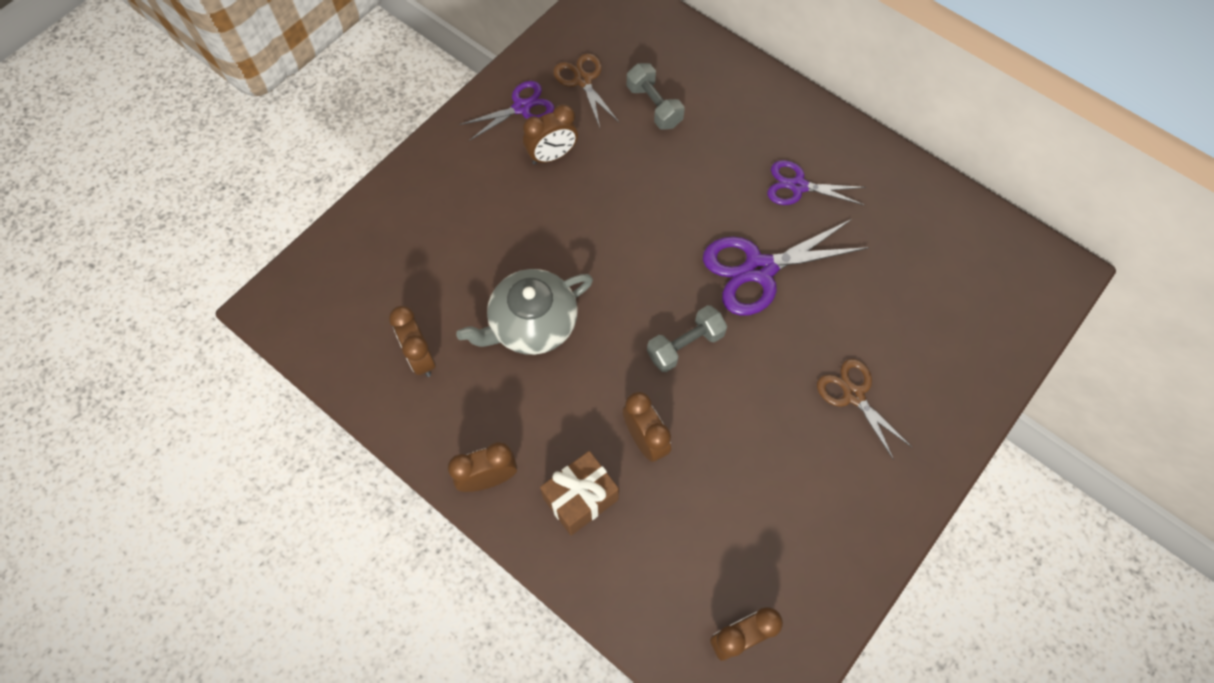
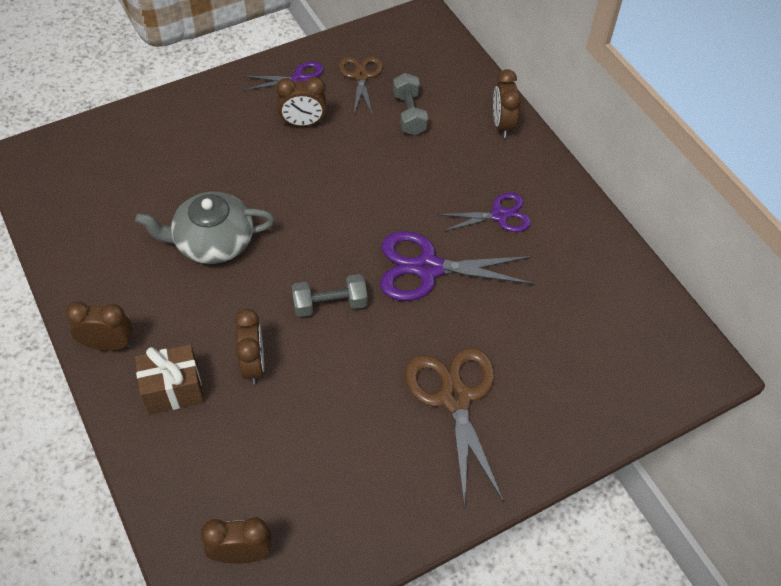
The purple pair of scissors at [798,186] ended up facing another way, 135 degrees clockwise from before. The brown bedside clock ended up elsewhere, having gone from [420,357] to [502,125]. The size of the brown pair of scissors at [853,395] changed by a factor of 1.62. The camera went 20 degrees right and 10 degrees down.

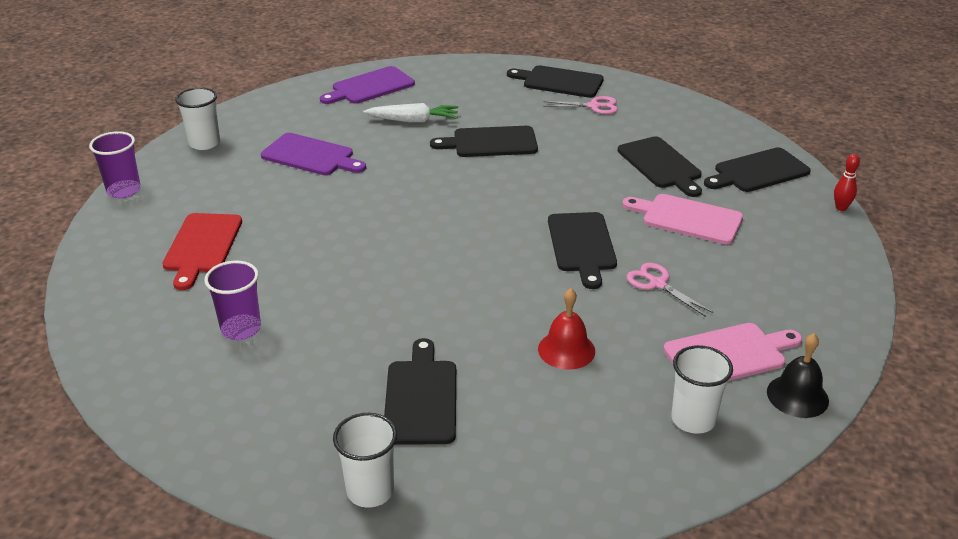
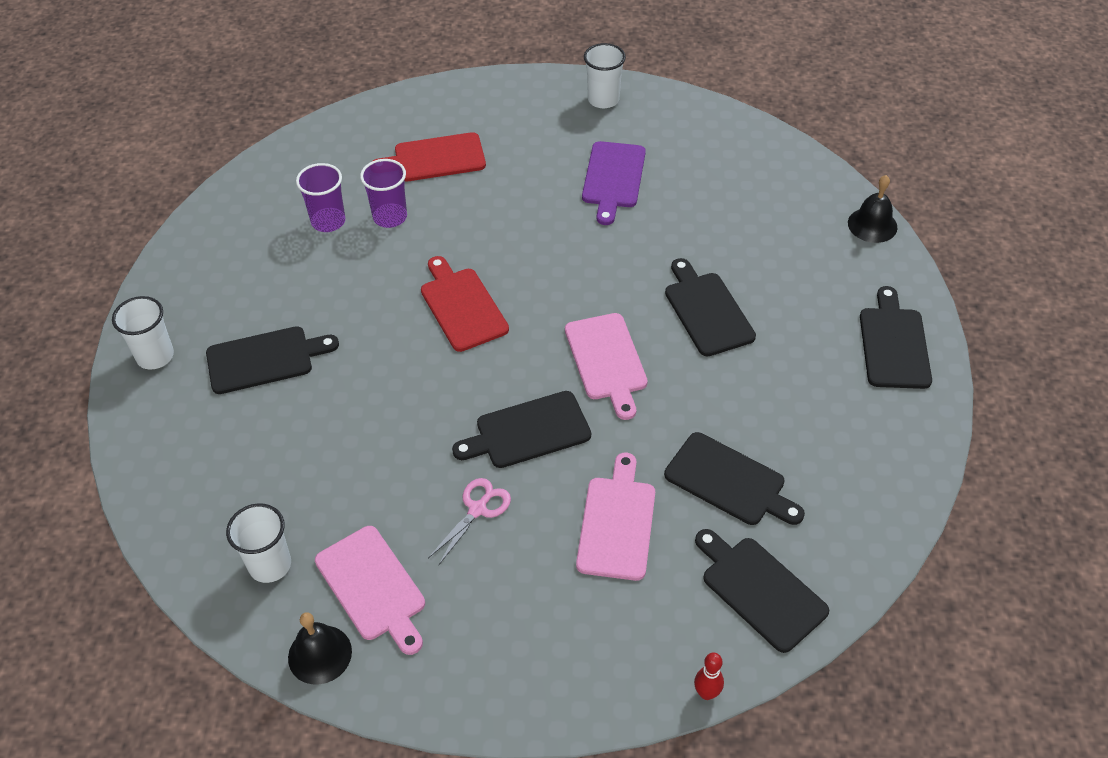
The second view lost the purple cutting board at [370,87]. The second view lost the rosy pair of scissors at [594,106]. The second view lost the pure white carrot at [413,121]. The purple beaker ended up elsewhere, having gone from [124,190] to [390,217]. The ebony cutting board at [661,165] ended up facing another way, 105 degrees counterclockwise from before. The second view lost the red hand bell at [566,350]. The second view gained the ebony hand bell at [872,225]. The second view gained the red cutting board at [462,306]. The second view gained the rosy cutting board at [607,361]. The camera went 75 degrees right and 15 degrees up.

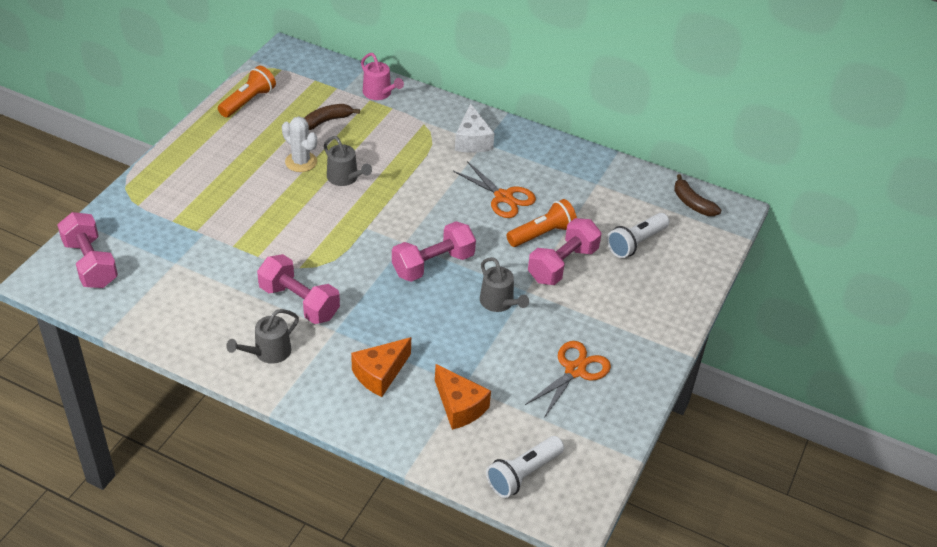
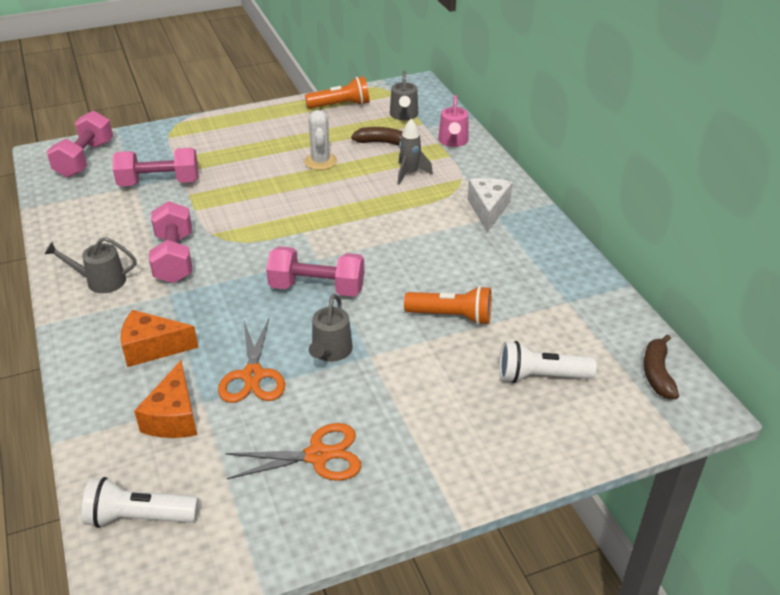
The pure white cheese at [472,140] ended up facing another way, 150 degrees clockwise from before. The grey sprinkling can ended up elsewhere, having gone from [345,178] to [404,115]. The orange-coloured pair of scissors ended up elsewhere, having gone from [503,197] to [253,375]. The rosy free weight ended up elsewhere, having gone from [562,264] to [159,183]. The second view gained the grey spaceship at [410,174]. The camera went 45 degrees right and 5 degrees down.

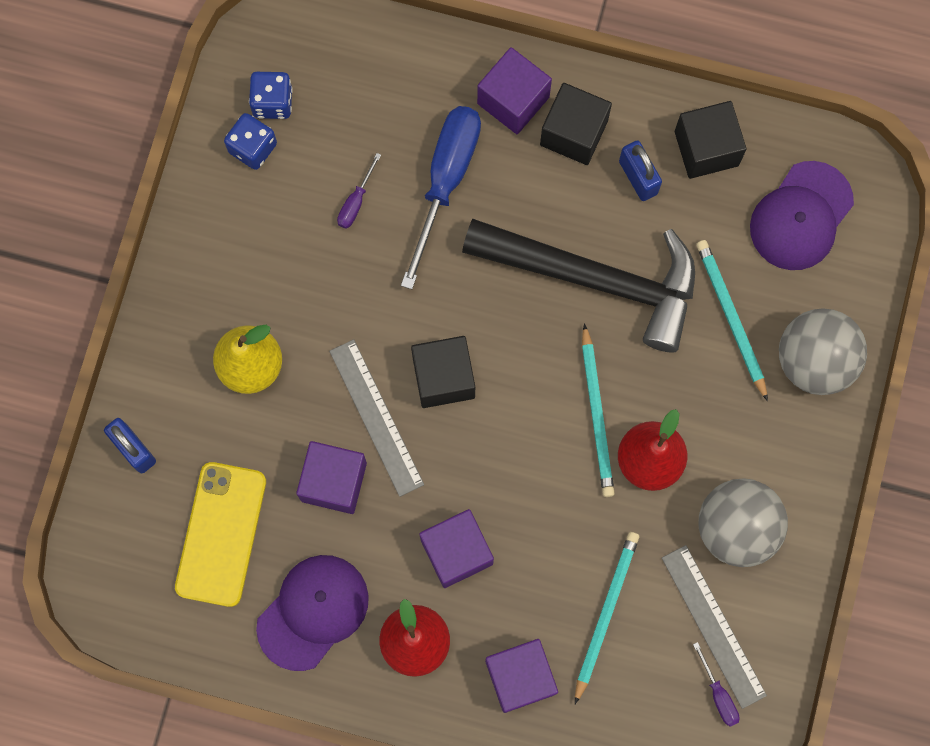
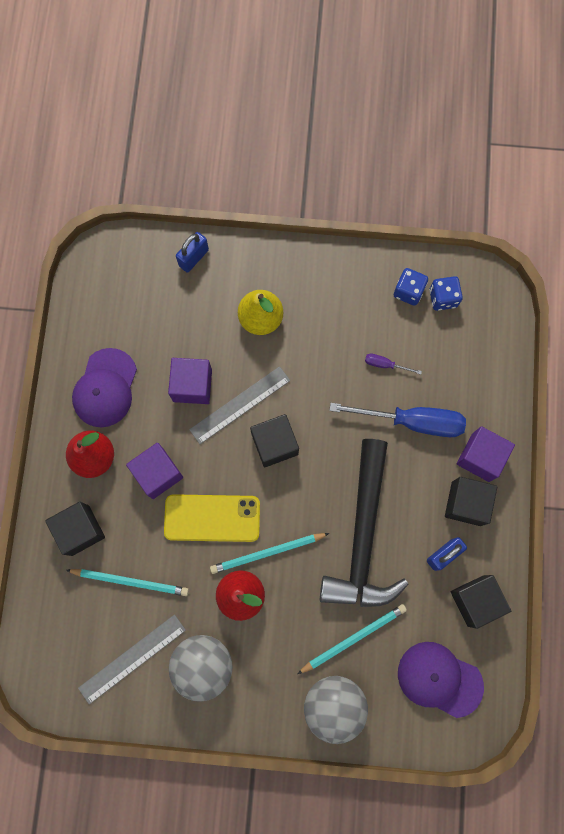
The bright yellow smartphone ended up elsewhere, having gone from [221,534] to [212,518]. The purple cap at [313,612] ended up facing another way, 75 degrees clockwise from before. What was the purple block at [520,677] turned into the ebony block at [80,530]. The second view lost the purple screwdriver at [718,694]. The camera went 80 degrees right and 0 degrees up.

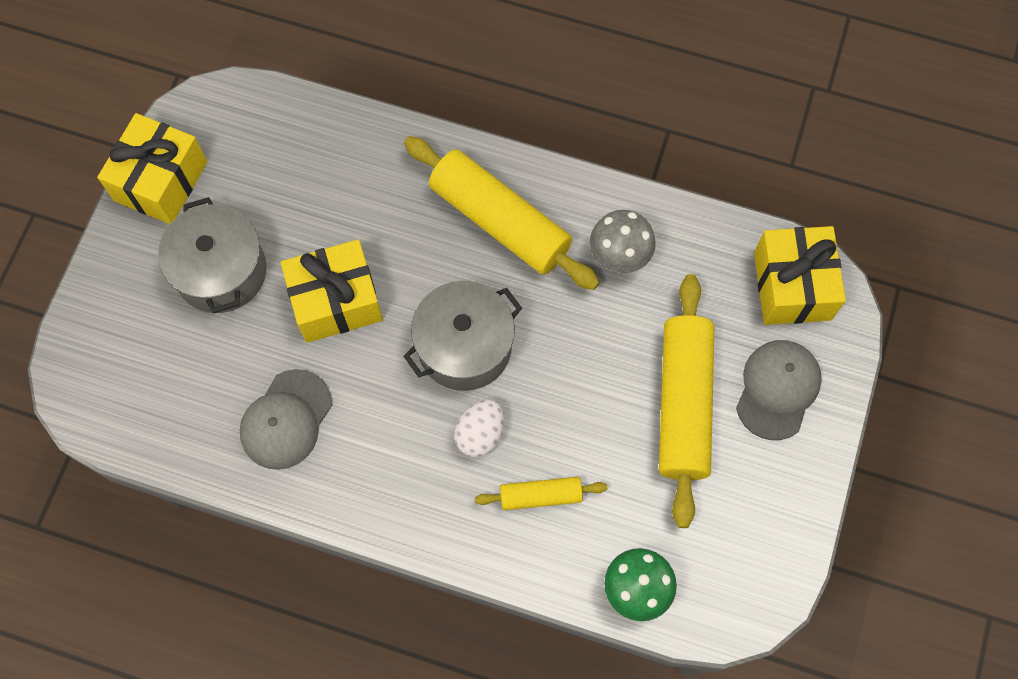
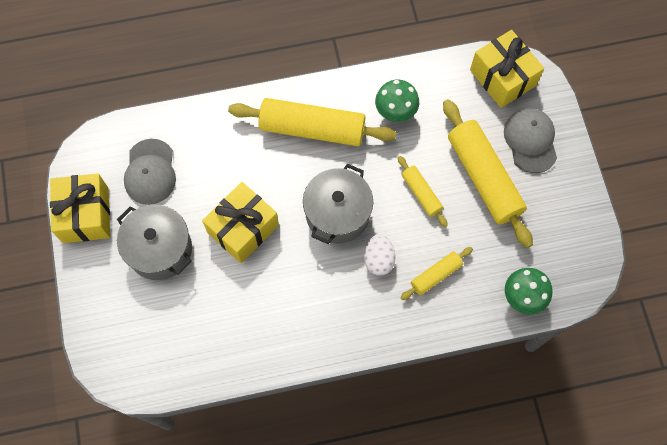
What was the grey toadstool at [619,257] turned into the green toadstool at [395,113]. The grey cap ended up elsewhere, having gone from [286,420] to [150,172]. The second view gained the bright yellow pastry roller at [421,194]. The camera went 30 degrees left and 0 degrees up.

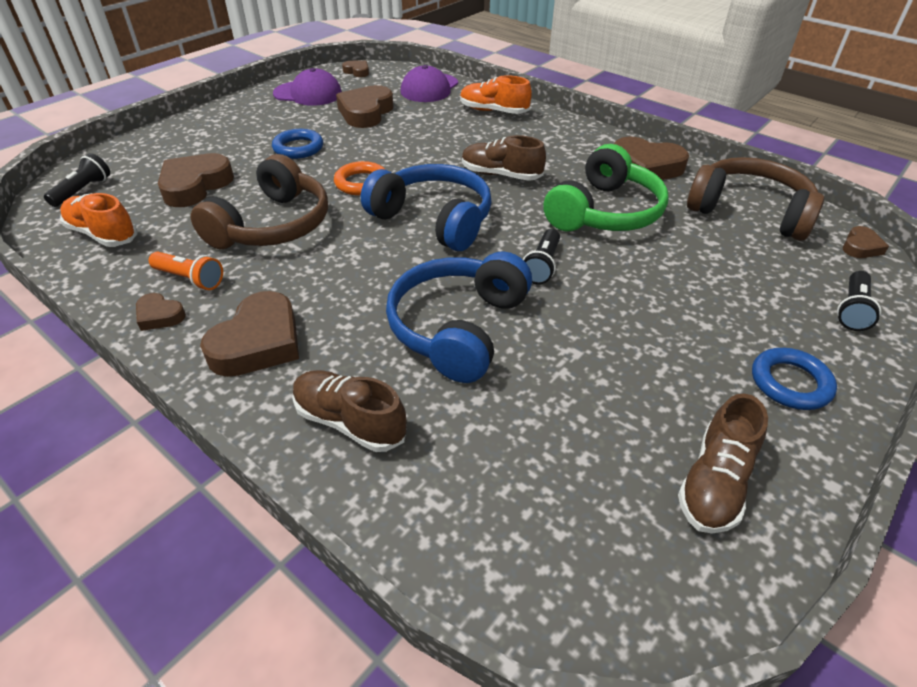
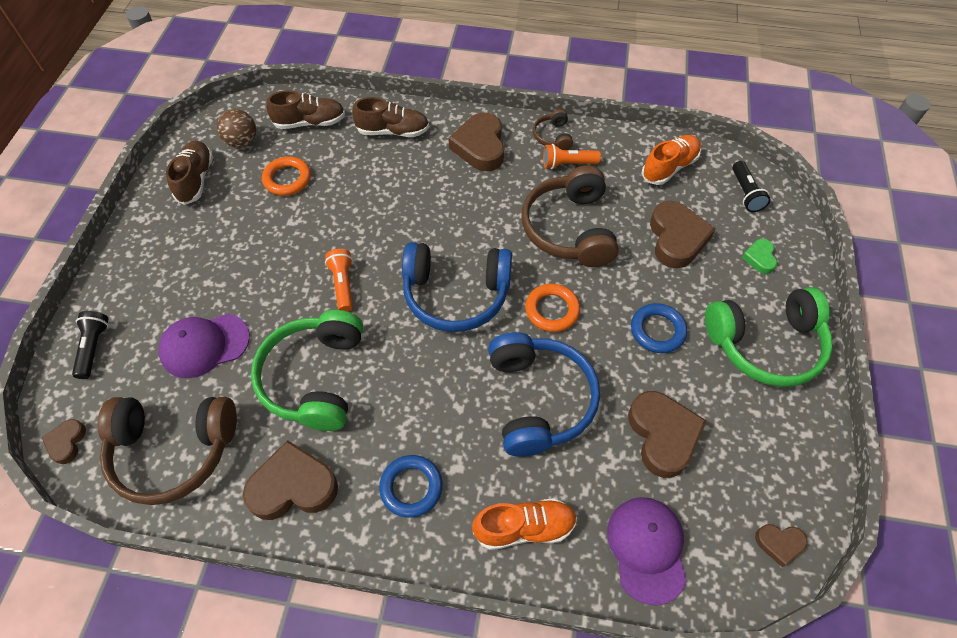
The purple cap ended up elsewhere, having gone from [308,94] to [204,345]. The brown lace-up shoe ended up elsewhere, having gone from [501,175] to [310,122]. The orange-coloured lace-up shoe at [103,234] ended up facing another way, 45 degrees counterclockwise from before. What was the ebony pocket torch at [542,266] turned into the orange-coloured pocket torch at [343,284]. The royal blue headphones ended up elsewhere, having gone from [459,328] to [538,400]. Where the brown heart stood at [159,316], the brown headphones came to stand at [553,136]. The royal blue torus ended up elsewhere, having gone from [790,383] to [411,487]. The second view gained the brown play ball at [242,142]. The second view gained the orange-coloured torus at [287,179]. The second view gained the green heart at [759,258]. The second view gained the green headphones at [765,344]. The camera went 150 degrees right and 15 degrees up.

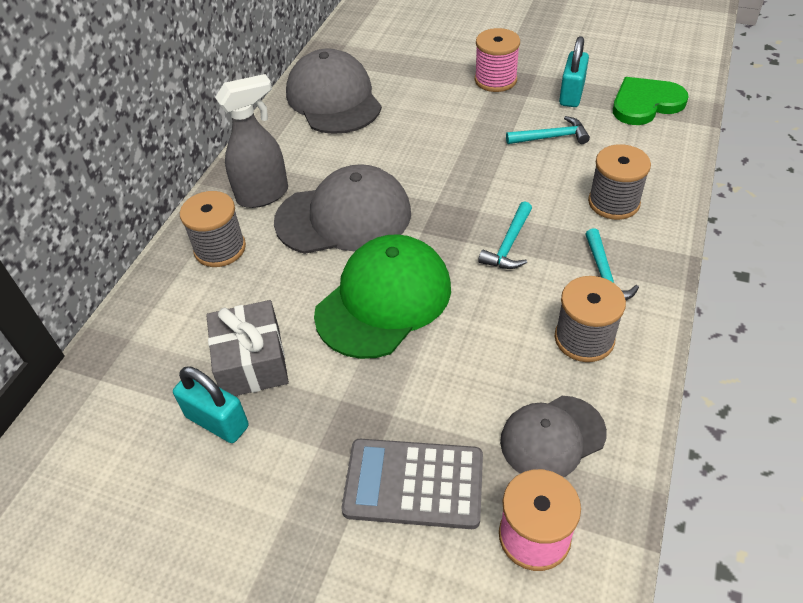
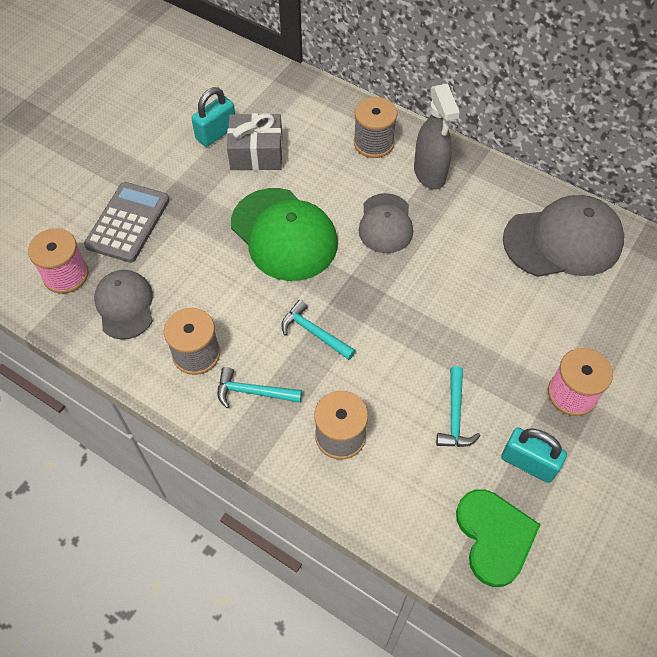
The size of the grey cap at [344,217] changed by a factor of 0.62. The camera went 100 degrees right and 10 degrees up.

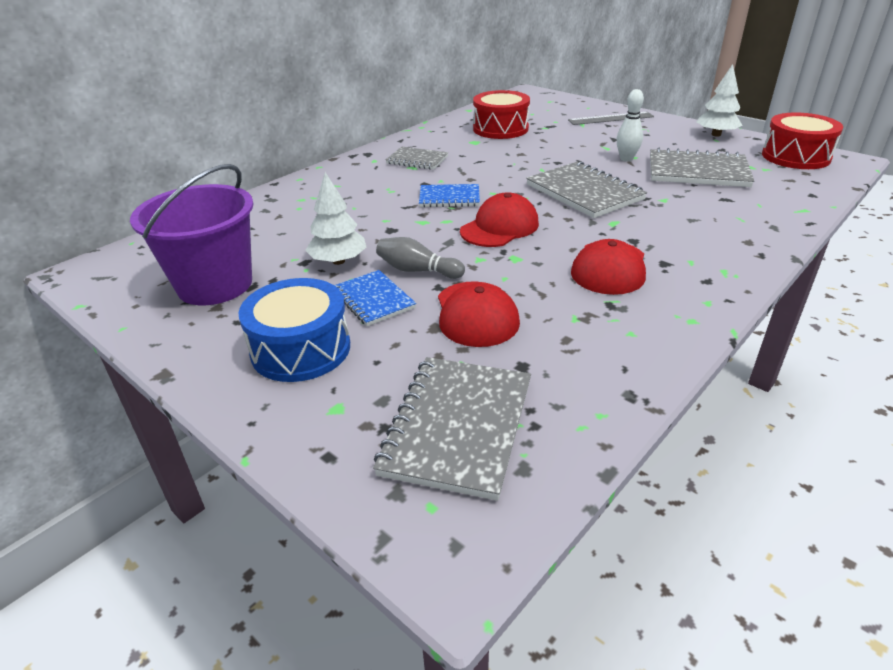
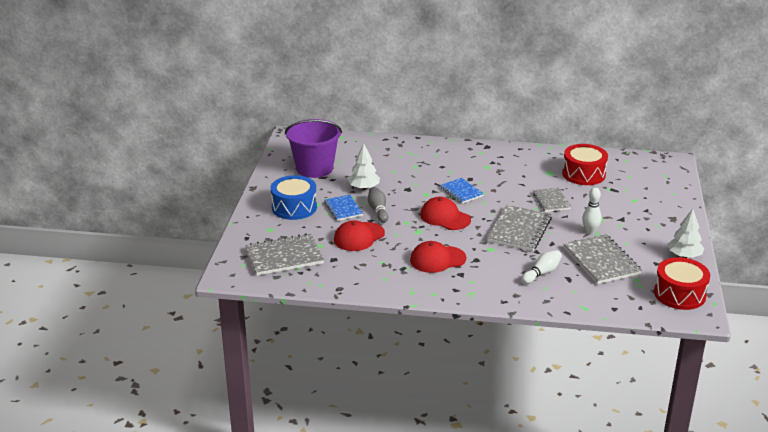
The second view lost the grey ruler at [610,118]. The grey notepad ended up elsewhere, having gone from [417,160] to [551,201]. The red cap at [499,227] ended up facing another way, 150 degrees counterclockwise from before. The royal blue notepad at [373,300] ended up facing another way, 45 degrees counterclockwise from before. The second view gained the pure white tenpin at [542,273]. The camera went 55 degrees right and 5 degrees down.

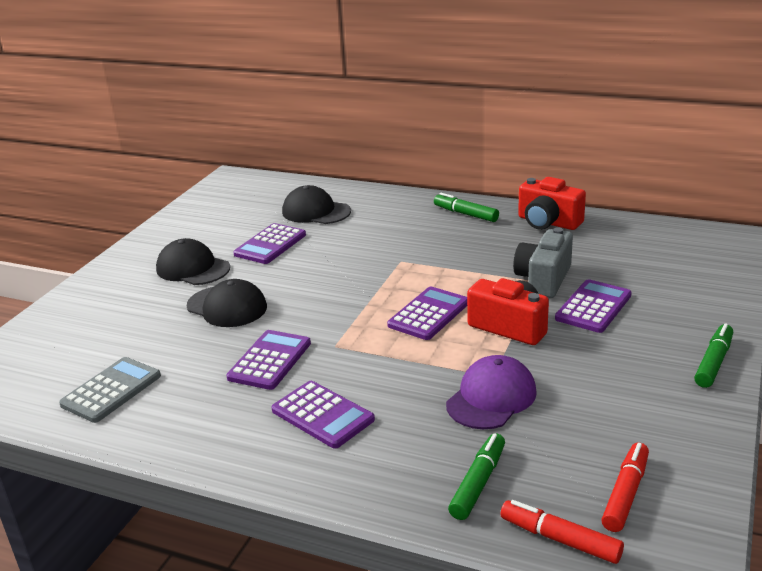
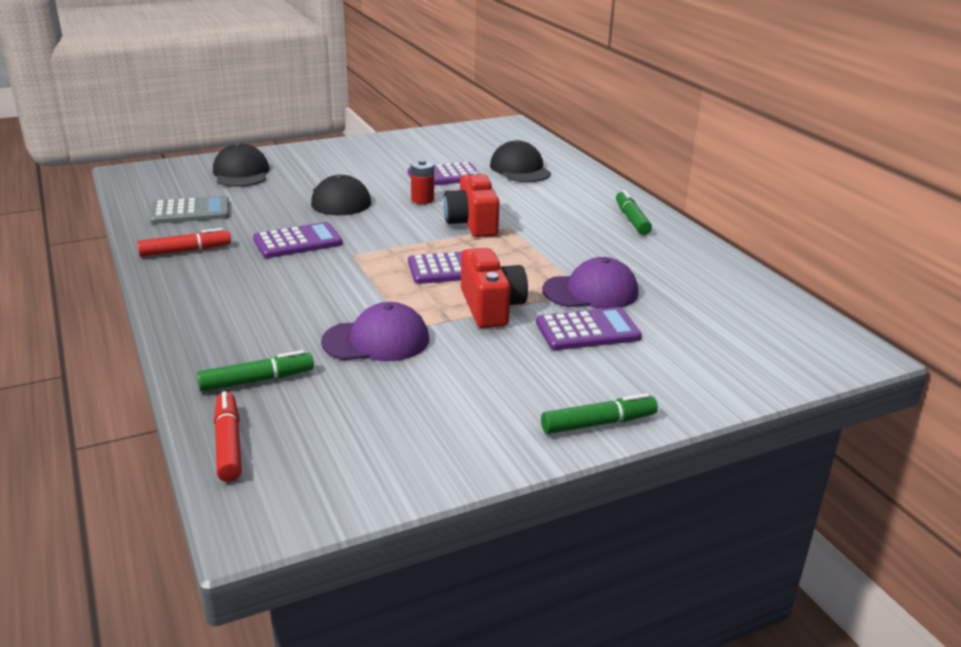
The red compact camera ended up elsewhere, having gone from [548,222] to [472,224]. Where the grey compact camera stood at [543,279], the purple cap came to stand at [591,291]. The ebony cap ended up elsewhere, having gone from [193,268] to [241,173]. The second view lost the purple adding machine at [322,415]. The red felt pen ended up elsewhere, having gone from [626,493] to [185,251]. The second view gained the red AA battery at [422,200]. The camera went 40 degrees right and 0 degrees up.

